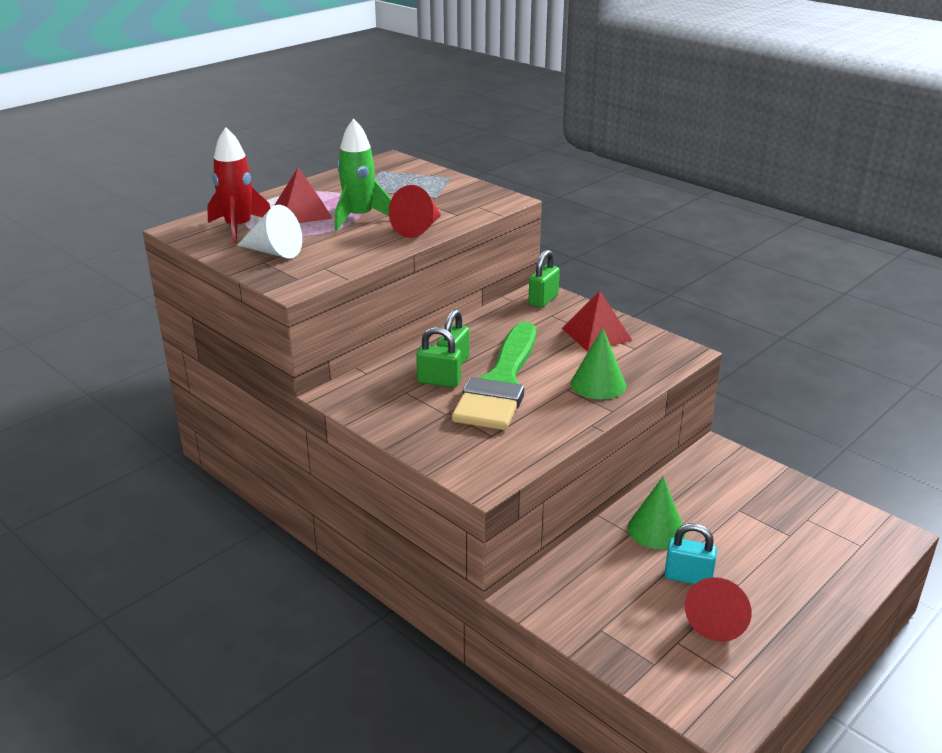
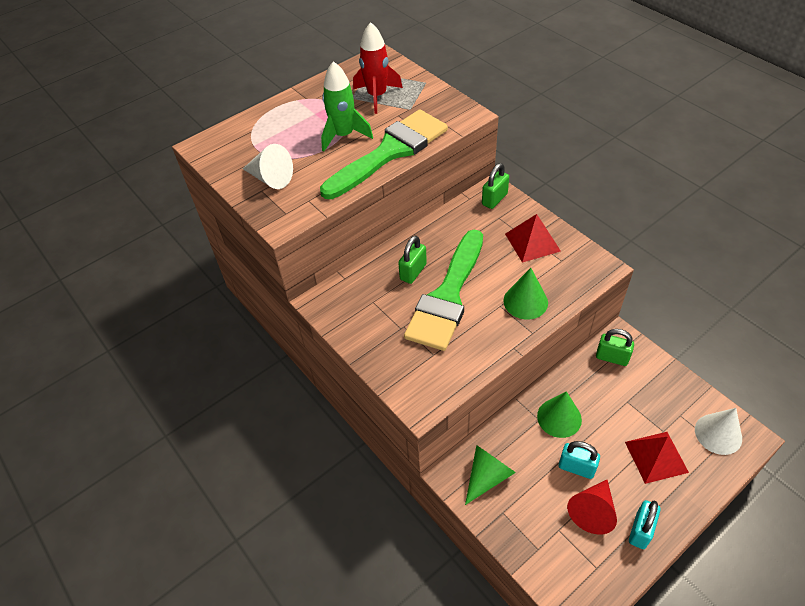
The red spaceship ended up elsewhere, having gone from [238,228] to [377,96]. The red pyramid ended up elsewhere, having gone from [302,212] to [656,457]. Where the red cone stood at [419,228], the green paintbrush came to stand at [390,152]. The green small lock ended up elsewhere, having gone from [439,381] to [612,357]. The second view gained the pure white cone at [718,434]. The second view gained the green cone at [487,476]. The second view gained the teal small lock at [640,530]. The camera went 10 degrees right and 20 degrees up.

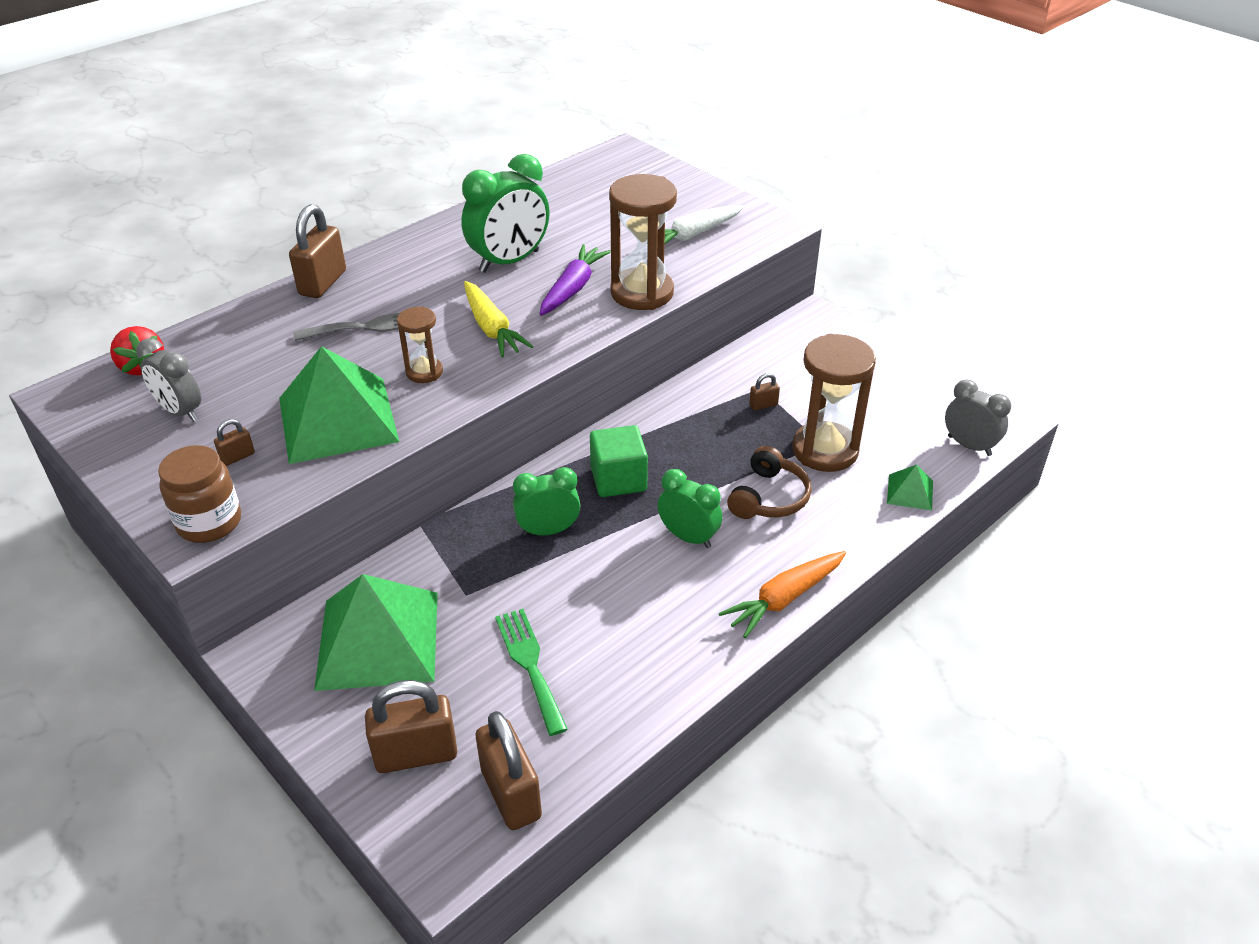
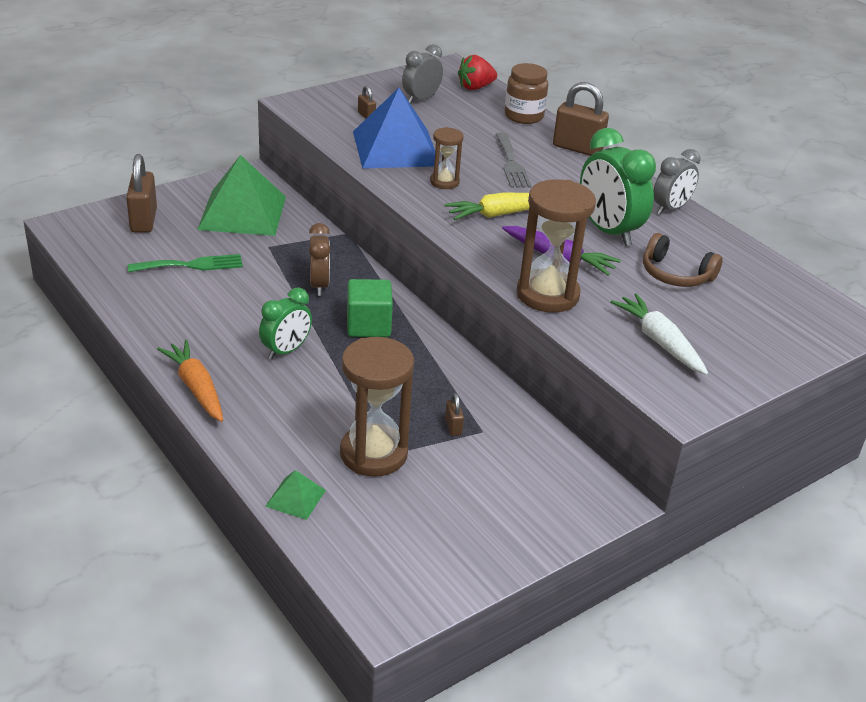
What was the green pyramid at [338,419] turned into the royal blue pyramid at [395,148]. The grey bedside clock ended up elsewhere, having gone from [969,446] to [670,209]. The brown preserve jar ended up elsewhere, having gone from [209,522] to [524,116]. The brown headphones ended up elsewhere, having gone from [768,497] to [675,274]. What was the green bedside clock at [548,531] turned into the brown bedside clock at [319,285]. The second view lost the brown small lock at [511,794]. The camera went 95 degrees right and 5 degrees down.

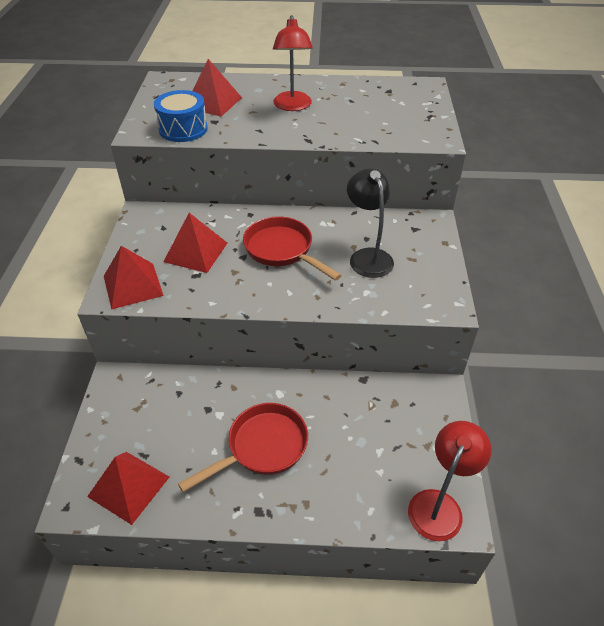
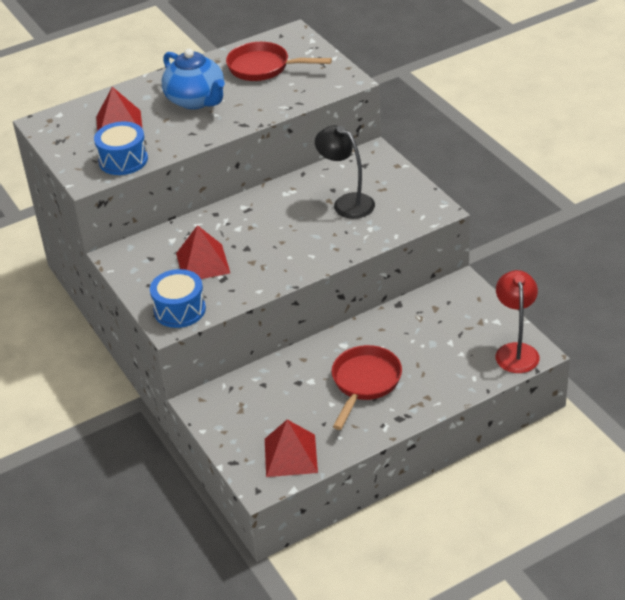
Where the red desk lamp stood at [292,106], the royal blue teapot came to stand at [196,100]. The red pan ended up elsewhere, having gone from [282,250] to [263,68]. Where the red pyramid stood at [133,285], the royal blue snare drum came to stand at [179,310]. The camera went 30 degrees left and 5 degrees down.

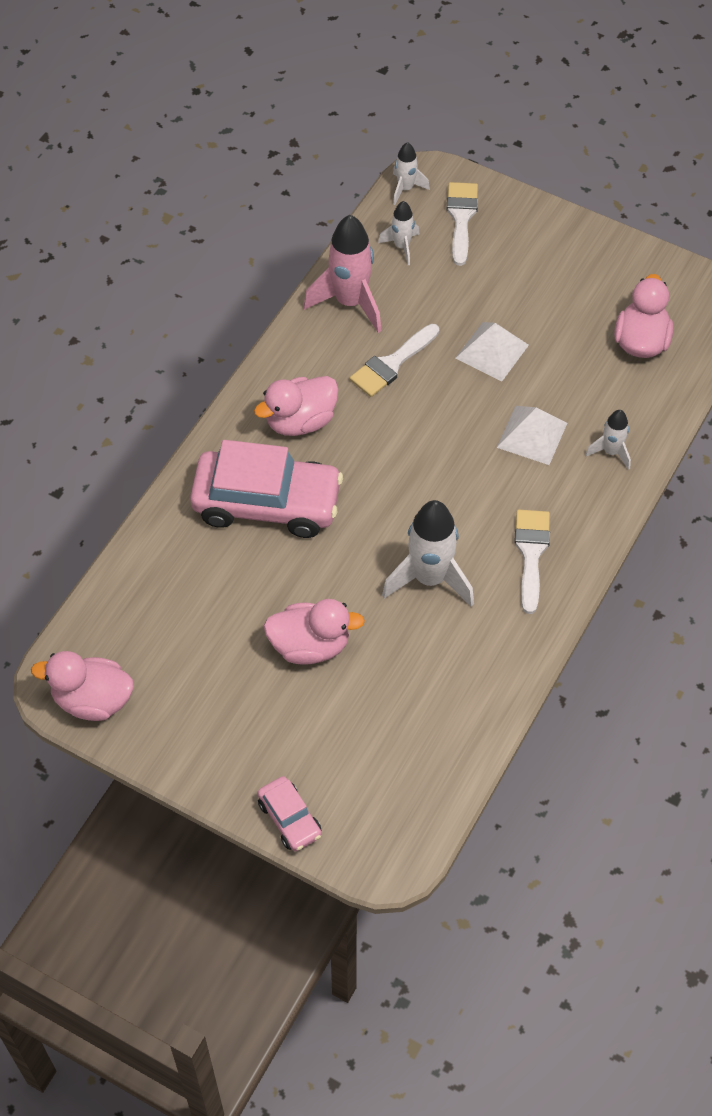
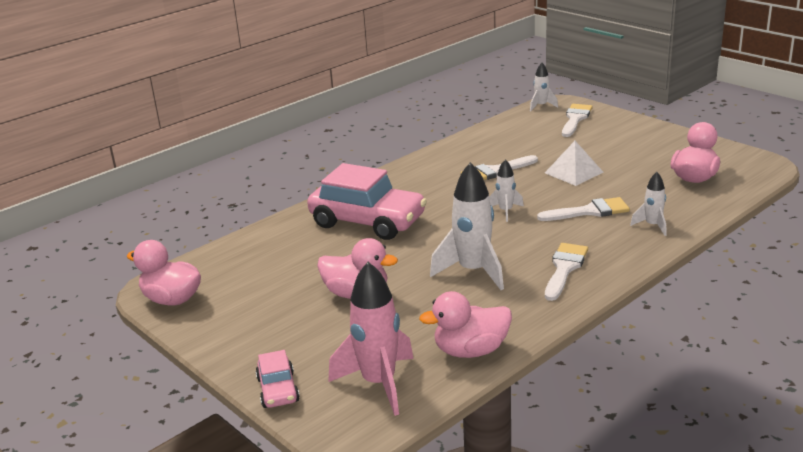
The pure white spaceship ended up elsewhere, having gone from [401,247] to [505,211]. The rosy spaceship ended up elsewhere, having gone from [350,302] to [379,383]. The rosy toy duck ended up elsewhere, having gone from [300,421] to [471,351]. Where the pure white pyramid stood at [532,435], the pure white paintbrush came to stand at [589,211]. The camera went 20 degrees right and 30 degrees down.

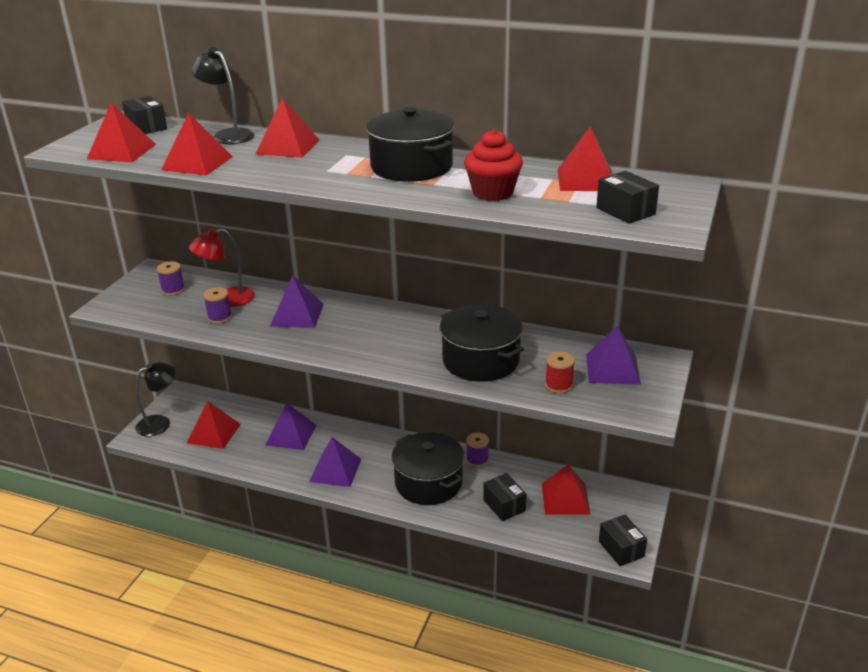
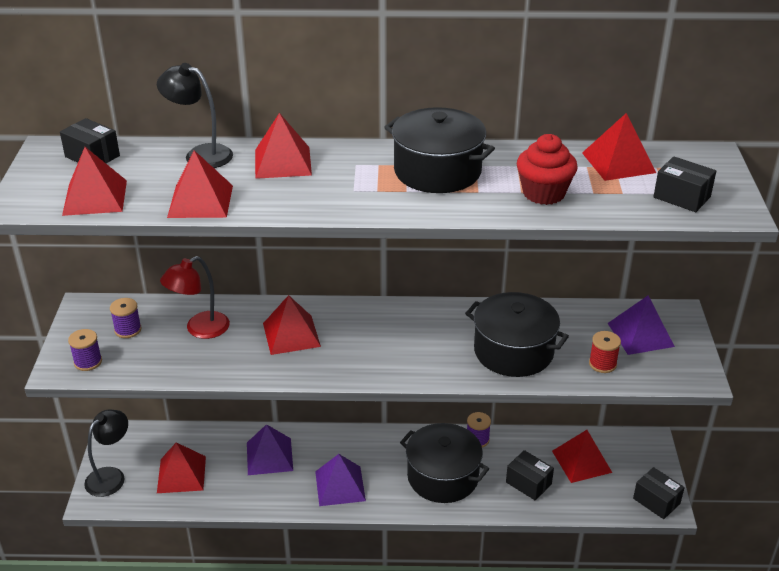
What was the purple pyramid at [297,315] turned into the red pyramid at [291,334]. The purple spool ended up elsewhere, having gone from [220,317] to [88,362]. The camera went 20 degrees left and 5 degrees up.

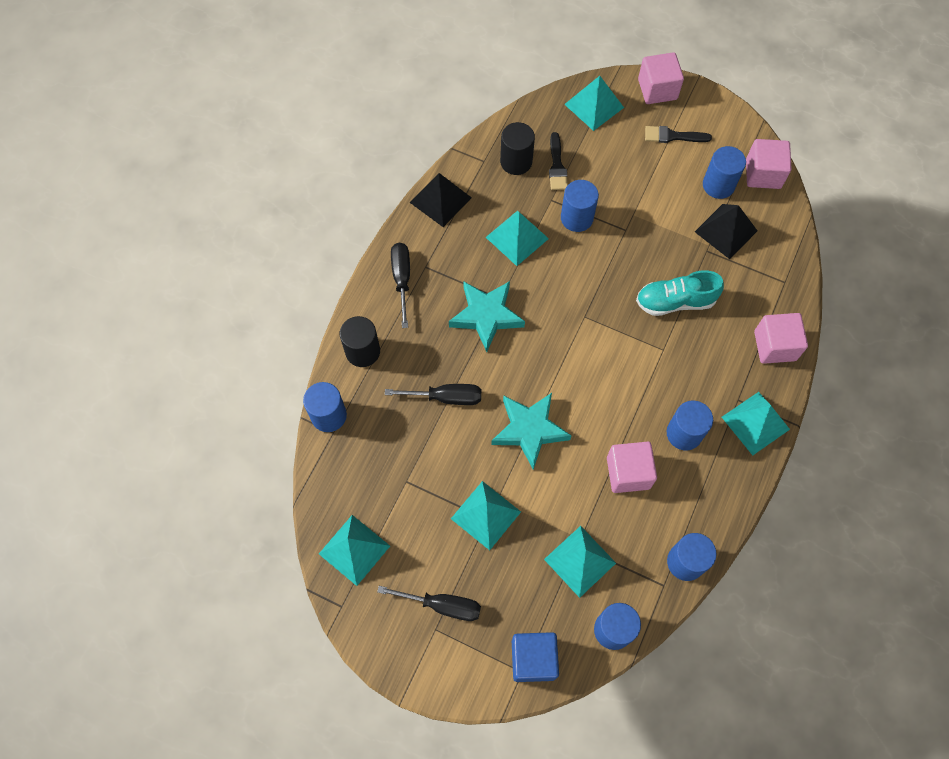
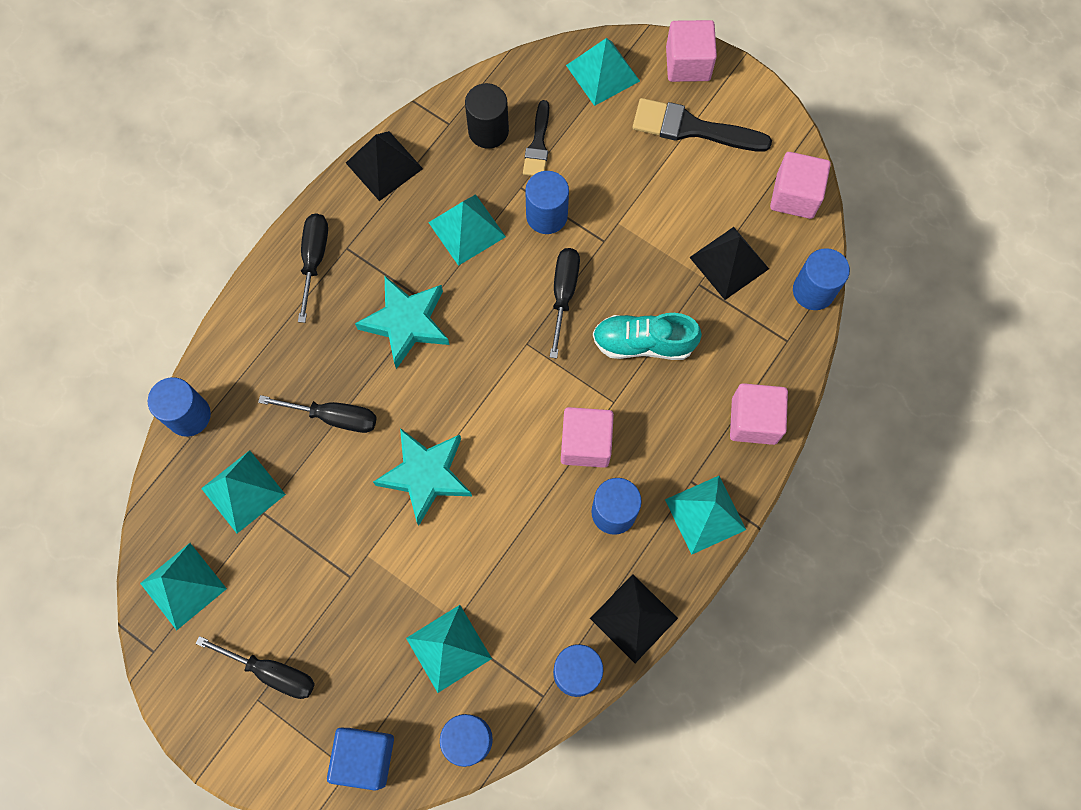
The size of the ebony paintbrush at [673,136] changed by a factor of 1.63. The royal blue solid cylinder ended up elsewhere, having gone from [718,185] to [813,291]. The second view lost the ebony solid cylinder at [363,351]. The rosy block ended up elsewhere, having gone from [628,473] to [585,443]. The teal pyramid ended up elsewhere, having gone from [486,515] to [243,491]. The second view gained the ebony screwdriver at [563,294]. The second view gained the ebony pyramid at [633,618]. The camera went 10 degrees right and 5 degrees up.

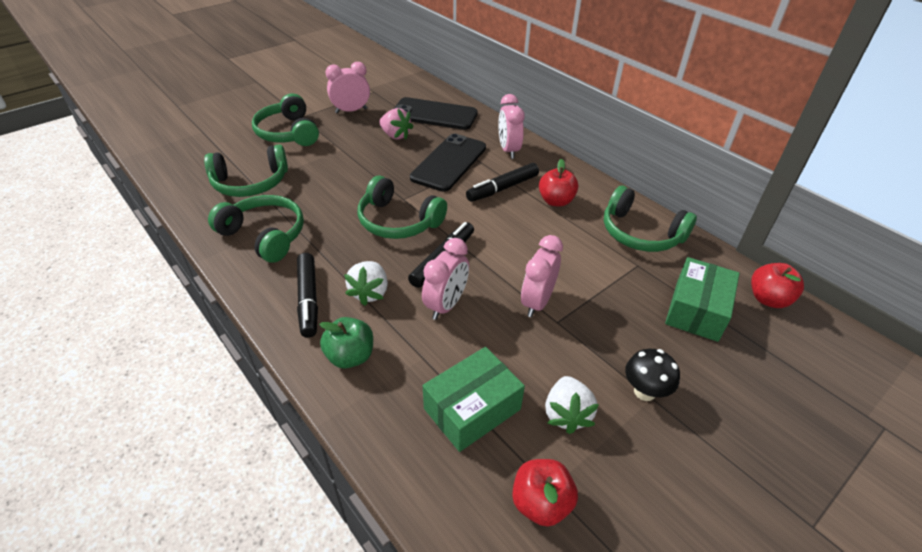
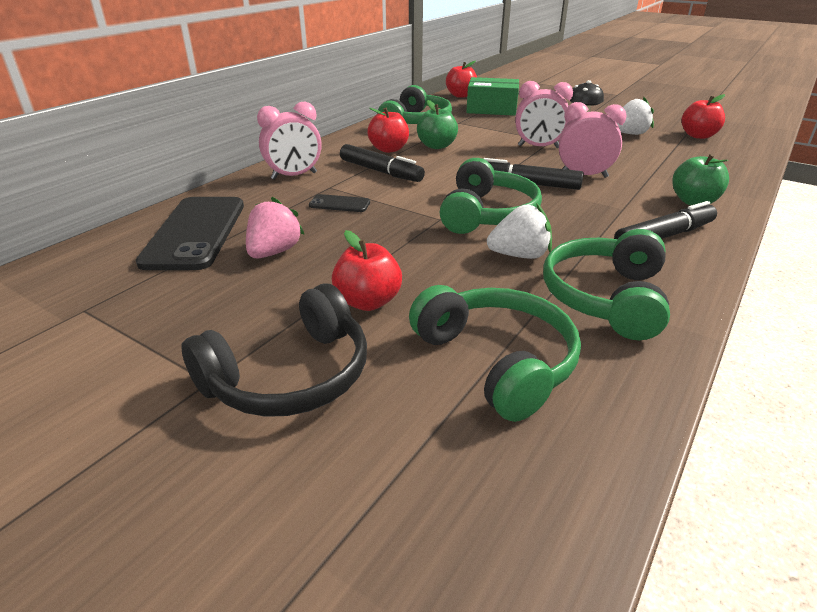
The second view lost the rosy bedside clock at [351,111]. What was the green headphones at [288,133] turned into the ebony headphones at [290,376]. The size of the ebony smartphone at [449,163] changed by a factor of 0.44. The pure white strawberry ended up elsewhere, having gone from [370,292] to [519,255]. The second view lost the green package at [472,409]. The second view gained the green toy apple at [436,146]. The second view gained the red toy apple at [368,302]. The camera went 105 degrees left and 10 degrees down.

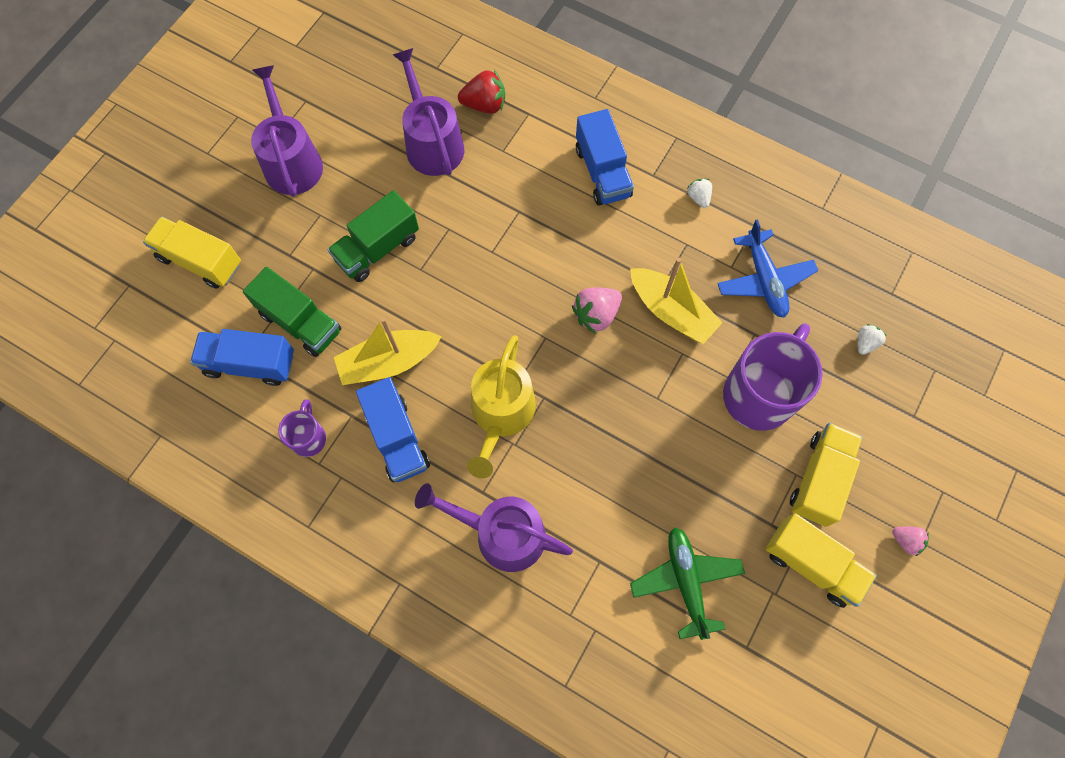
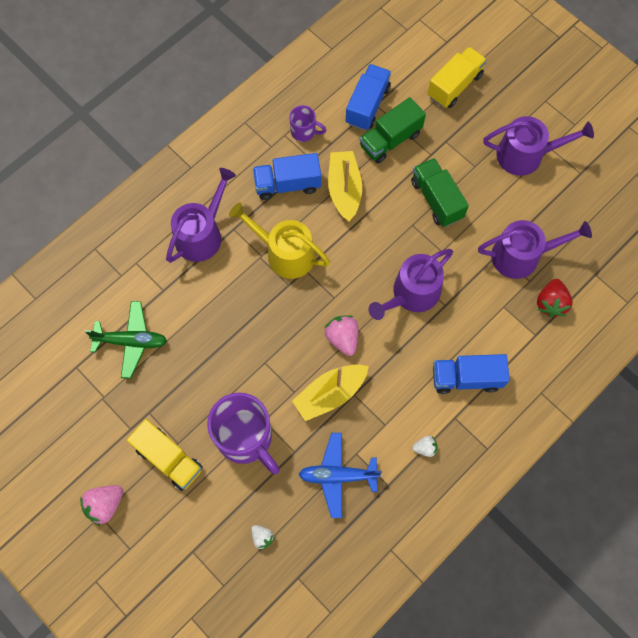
The second view lost the bright yellow toy truck at [811,564]. The size of the rosy strawberry at [906,541] changed by a factor of 1.70. The second view gained the purple sprinkling can at [412,294]. The camera went 105 degrees right and 0 degrees up.

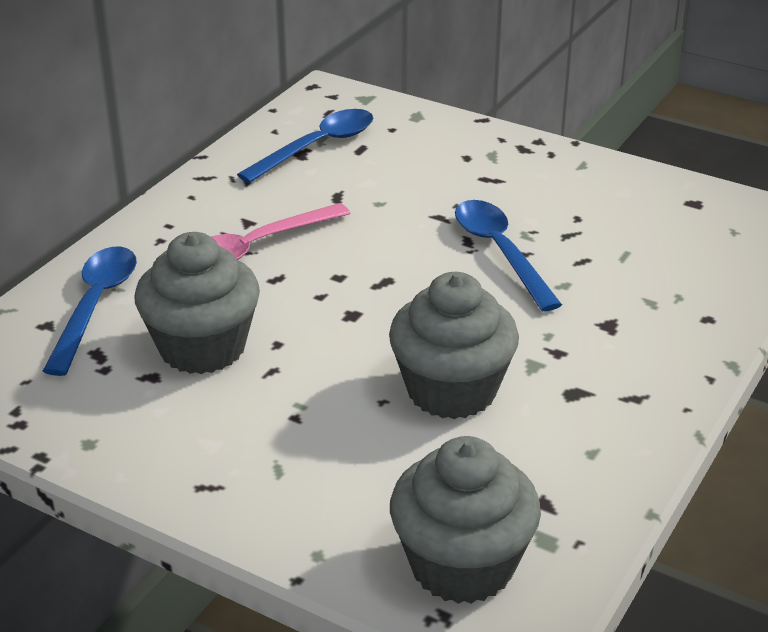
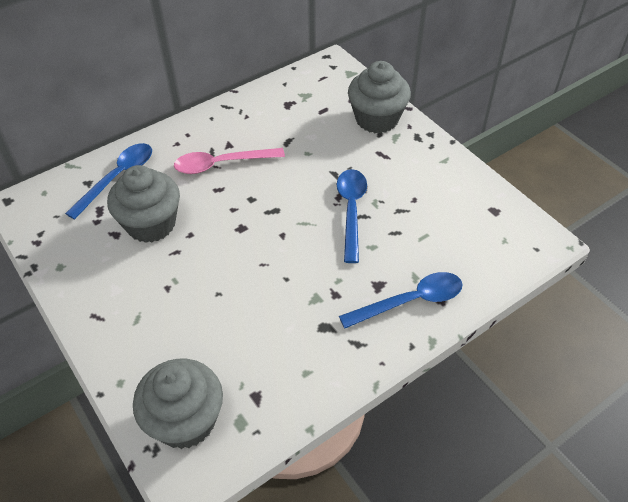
The royal blue teaspoon ended up elsewhere, having gone from [317,147] to [410,301]. The grey fairy cake ended up elsewhere, having gone from [451,390] to [377,119]. The camera went 25 degrees right and 15 degrees up.

